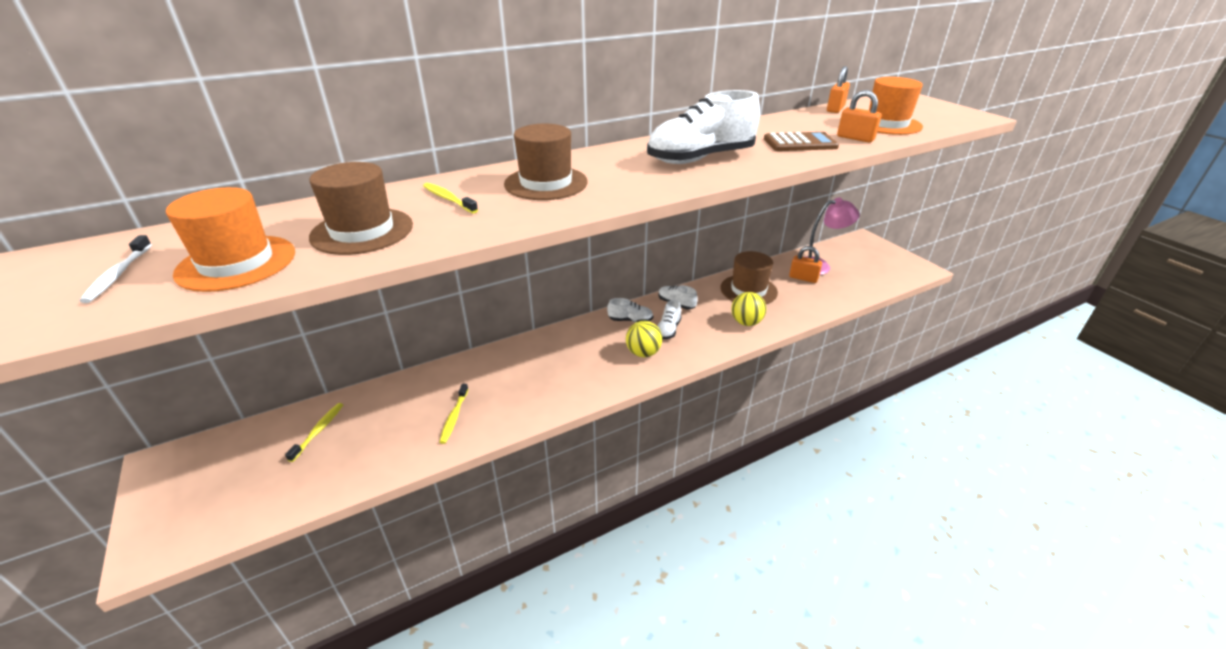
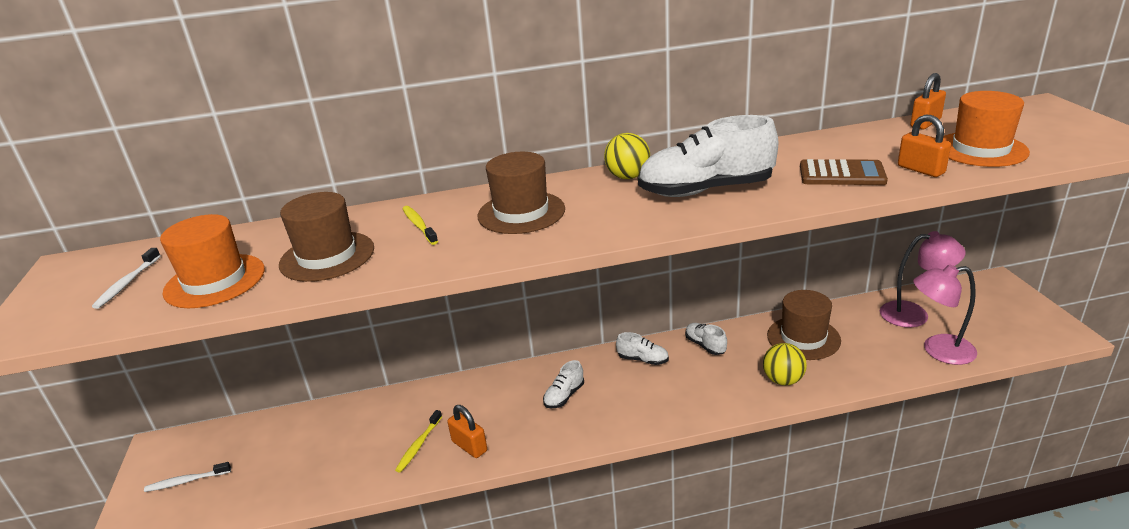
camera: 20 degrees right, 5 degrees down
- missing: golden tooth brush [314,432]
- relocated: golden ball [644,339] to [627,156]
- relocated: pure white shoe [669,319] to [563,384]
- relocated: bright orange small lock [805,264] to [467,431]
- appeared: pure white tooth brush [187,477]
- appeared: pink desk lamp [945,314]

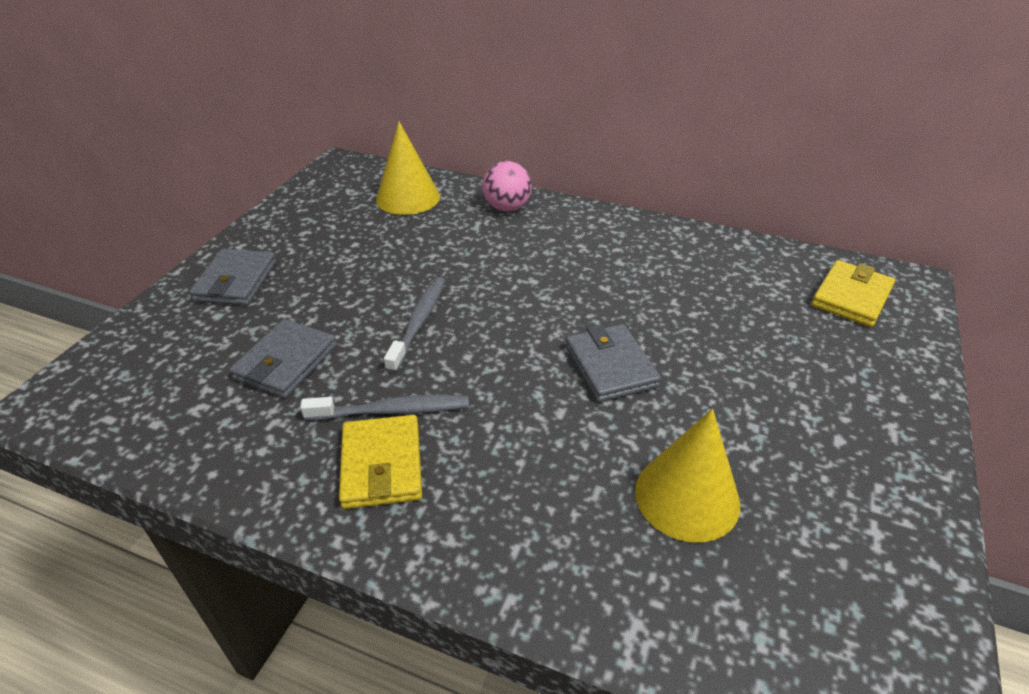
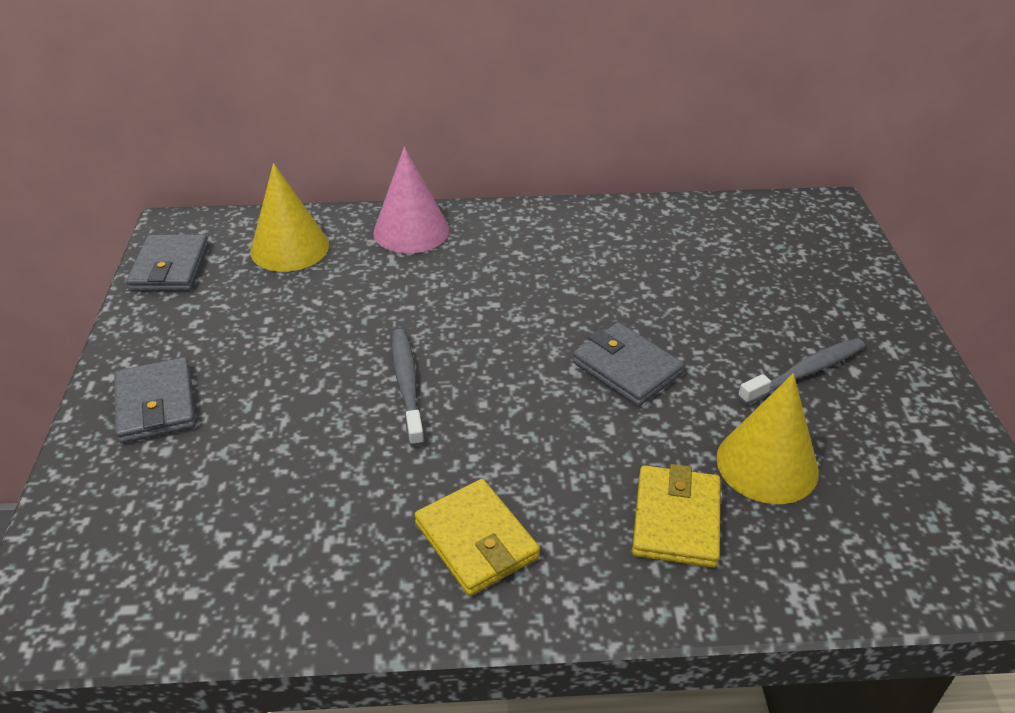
camera: 25 degrees left, 0 degrees up
- relocated: grey card wallet [283,358] to [167,262]
- relocated: grey tooth brush [384,407] to [801,371]
- exchanged: pink ball [507,186] to pink solid cone [411,200]
- relocated: golden card wallet [853,293] to [676,516]

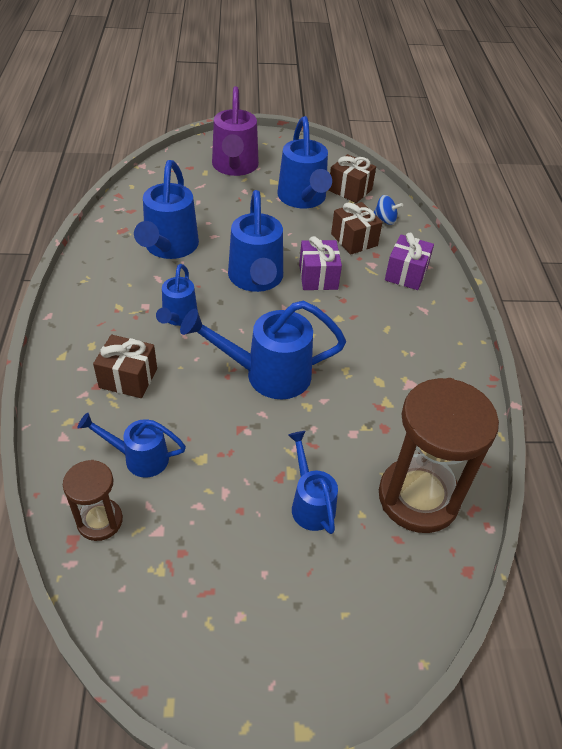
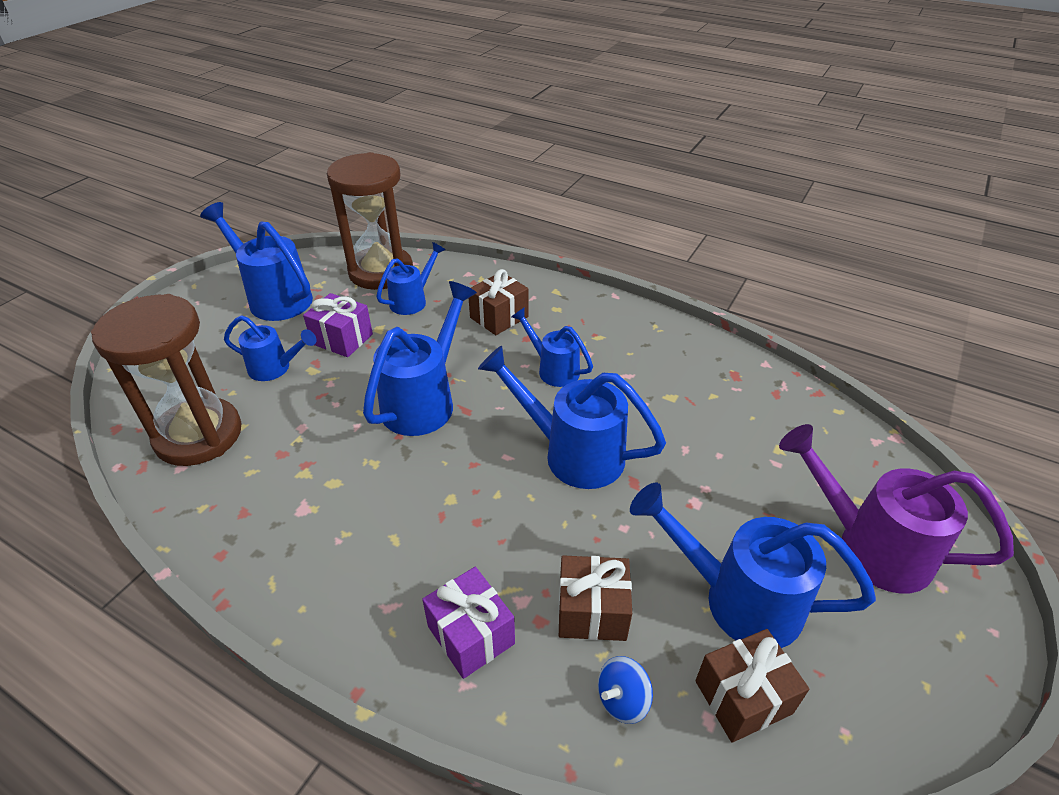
camera: 125 degrees right, 5 degrees down
- size: brown sand timer [93,500] = [370,221] x1.90
- relocated: royal blue watering pot [166,209] to [256,261]
- relocated: royal purple wrapped gift [320,263] to [338,325]

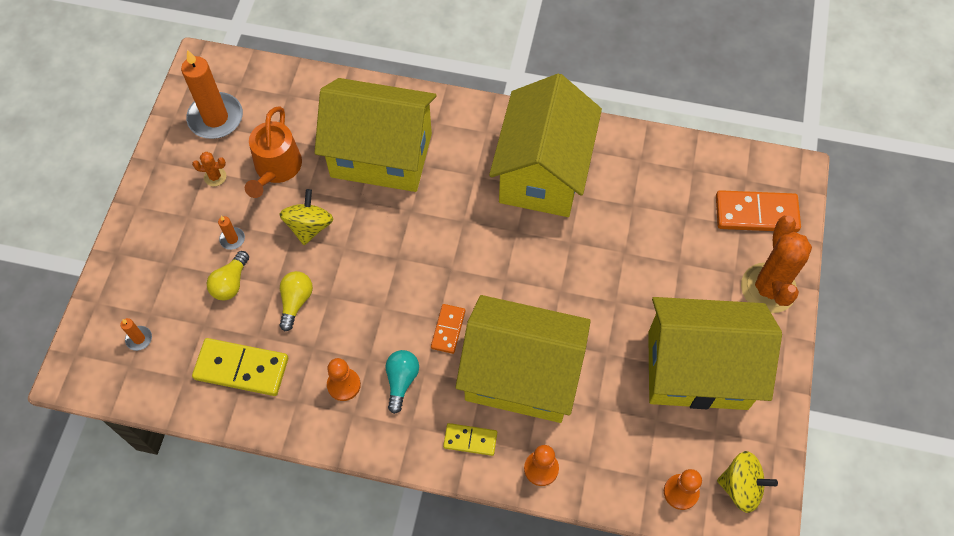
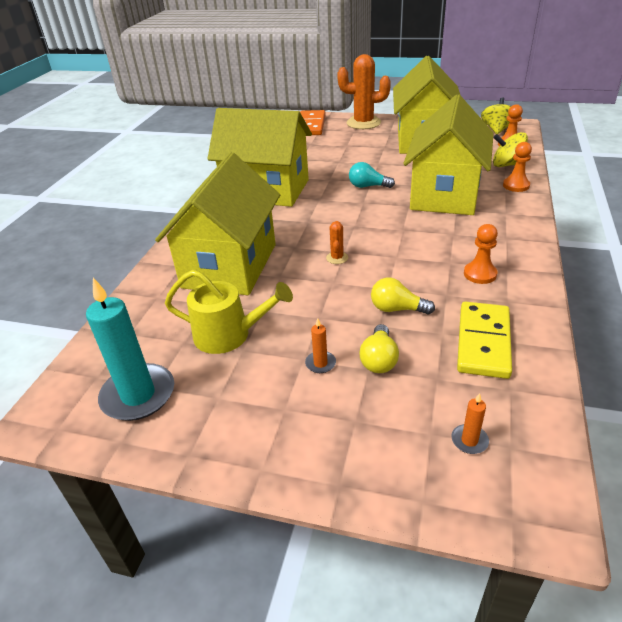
camera: 85 degrees left, 25 degrees down
- colour: bright orange wax candle [212,94] to aqua wax candle [130,349]
- relocated: bright orange saguaro cactus [209,169] to [337,242]
- spun: golden lightbulb [228,275] = [379,348] 75 degrees clockwise
- colour: bright orange watering pot [273,152] to golden watering pot [229,312]
- relocated: golden toy top [306,217] to [510,149]
- relocated: aqua lightbulb [402,382] to [372,175]
- missing: bright orange domino [448,329]
- missing: golden domino [470,439]

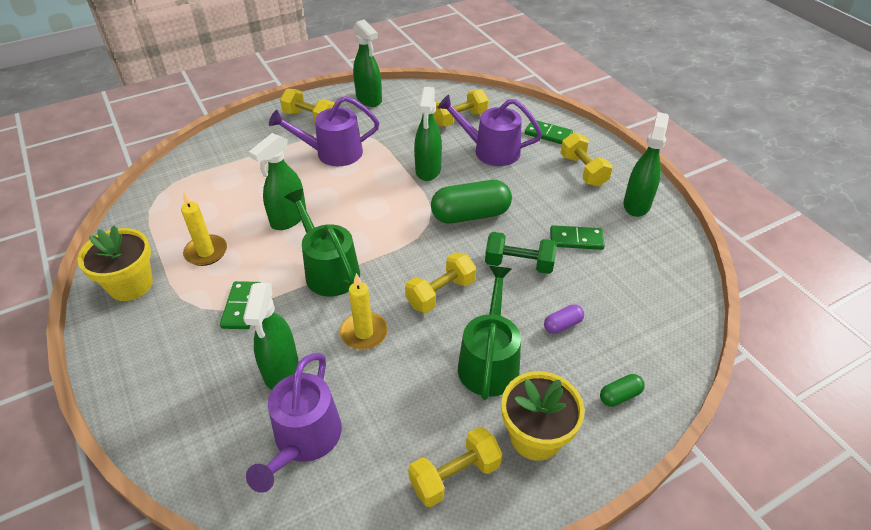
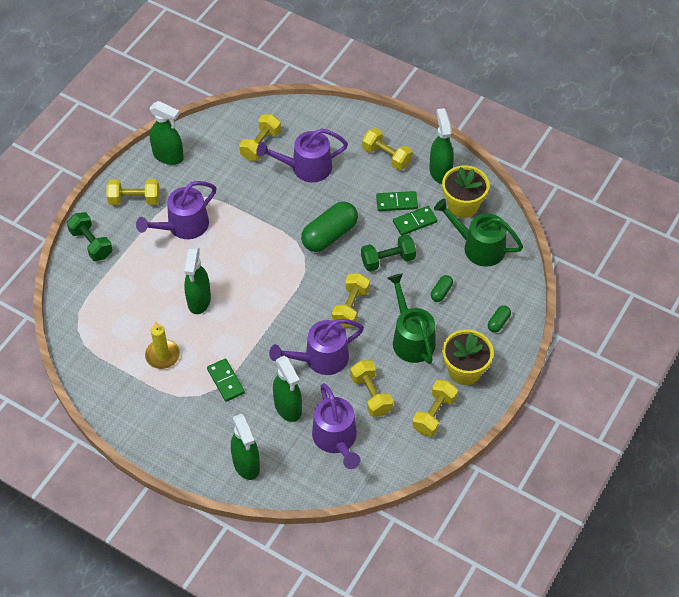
camera: 30 degrees left, 10 degrees up
- relocated: golden potted plant [115,263] to [465,191]
- relocated: leaf-green watering pot [322,242] to [478,232]
- exchanged: golden wax candle [364,311] to royal purple watering pot [316,347]
- relocated: leaf-green sprayer [428,134] to [245,447]
- relocated: leaf-green domino [549,132] to [397,201]
- colour: royal purple pill shape [564,319] to leaf-green pill shape [442,288]
- appeared: leaf-green free weight [90,236]
- appeared: golden free weight [371,388]

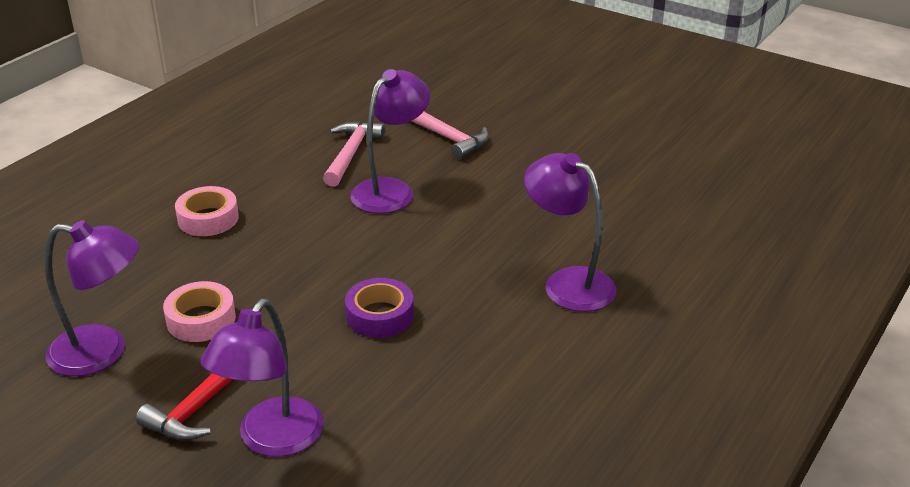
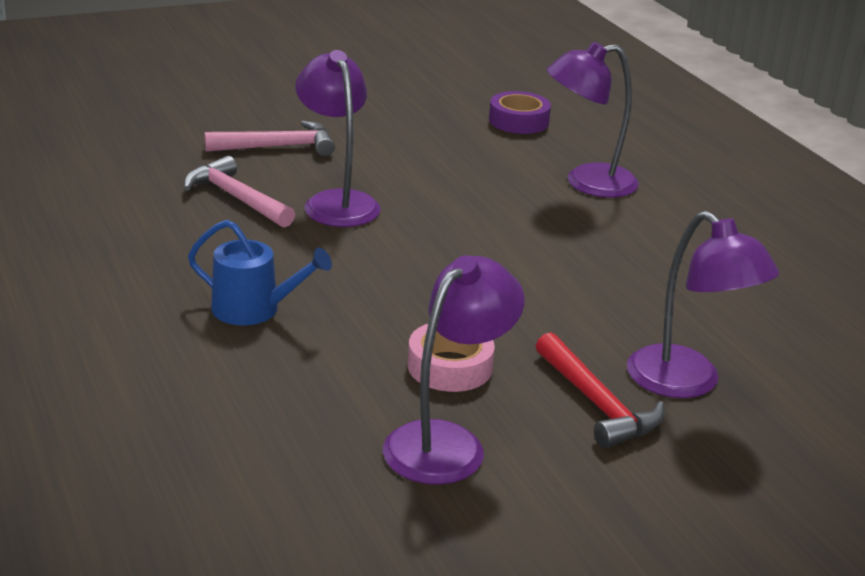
camera: 60 degrees left, 5 degrees down
- exchanged: pink sticky tape [207,211] to royal blue watering pot [260,272]
- relocated: royal purple sticky tape [379,308] to [520,112]

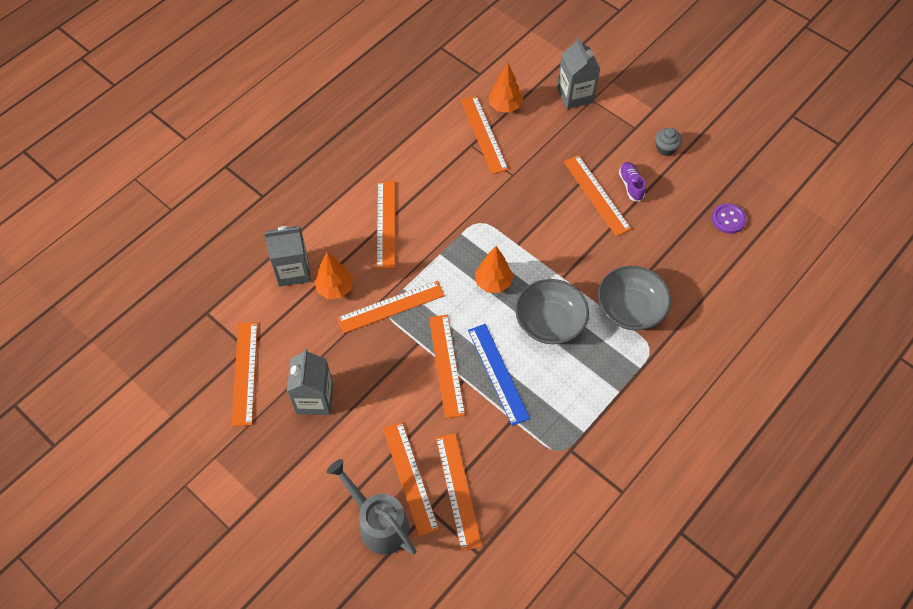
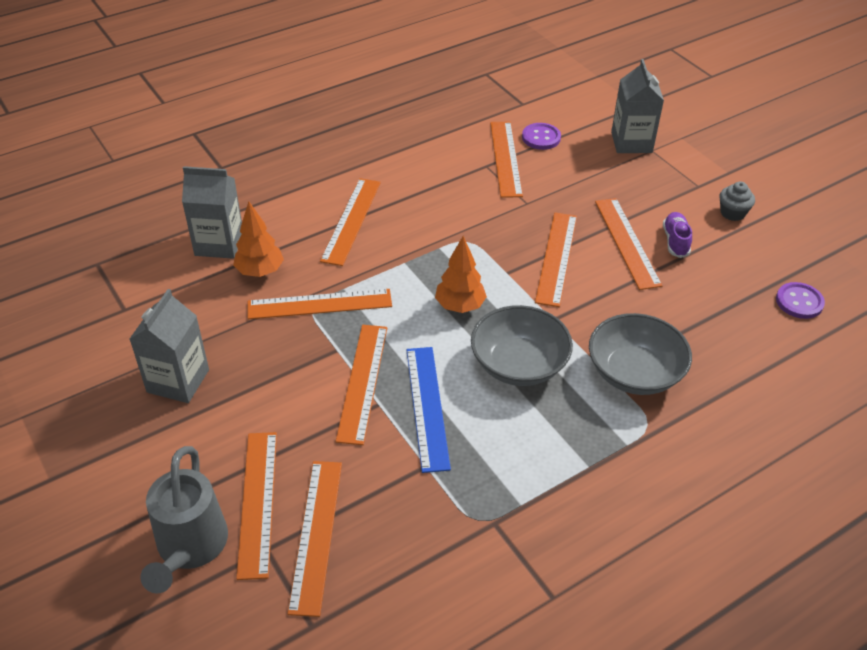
camera: 15 degrees right, 15 degrees down
- relocated: bright orange measuring stick [245,374] to [556,260]
- spun: grey watering pot [371,507] = [184,519] 150 degrees counterclockwise
- exchanged: bright orange fir tree [506,88] to royal purple button [541,136]

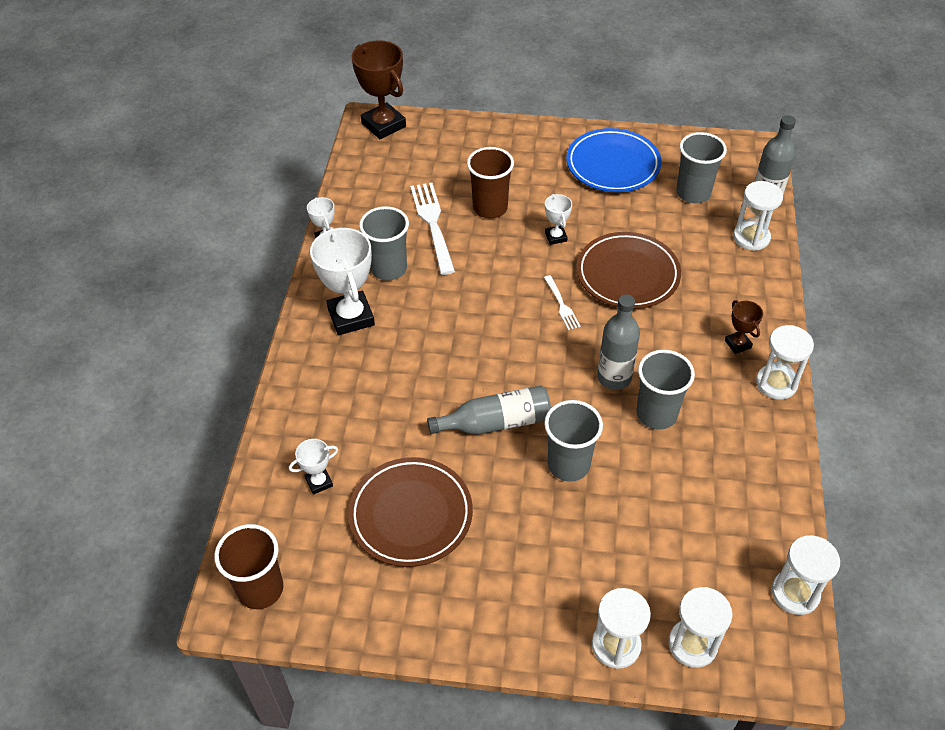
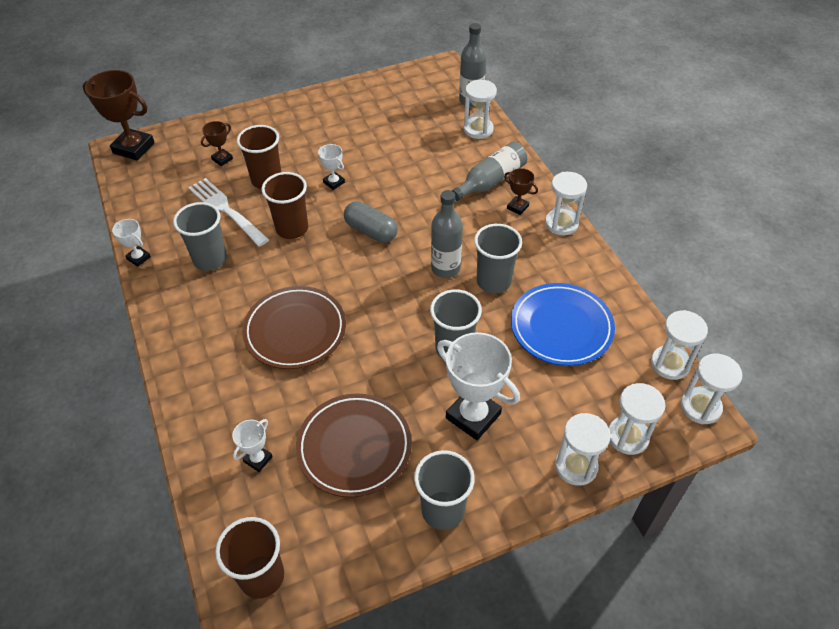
camera: 30 degrees left, 0 degrees up
- relocated: pure white award cup [342,281] to [478,386]
- relocated: grey flask [489,410] to [489,171]
- exchanged: pure white fork [562,302] to grey pill shape [371,222]
- relocated: royal blue plate [613,160] to [563,324]
- relocated: brown plate [629,270] to [294,327]
- relocated: grey beaker [701,167] to [444,490]
- appeared: brown award cup [217,143]
- appeared: brown beaker [285,205]
- appeared: pure white sand timer [711,388]

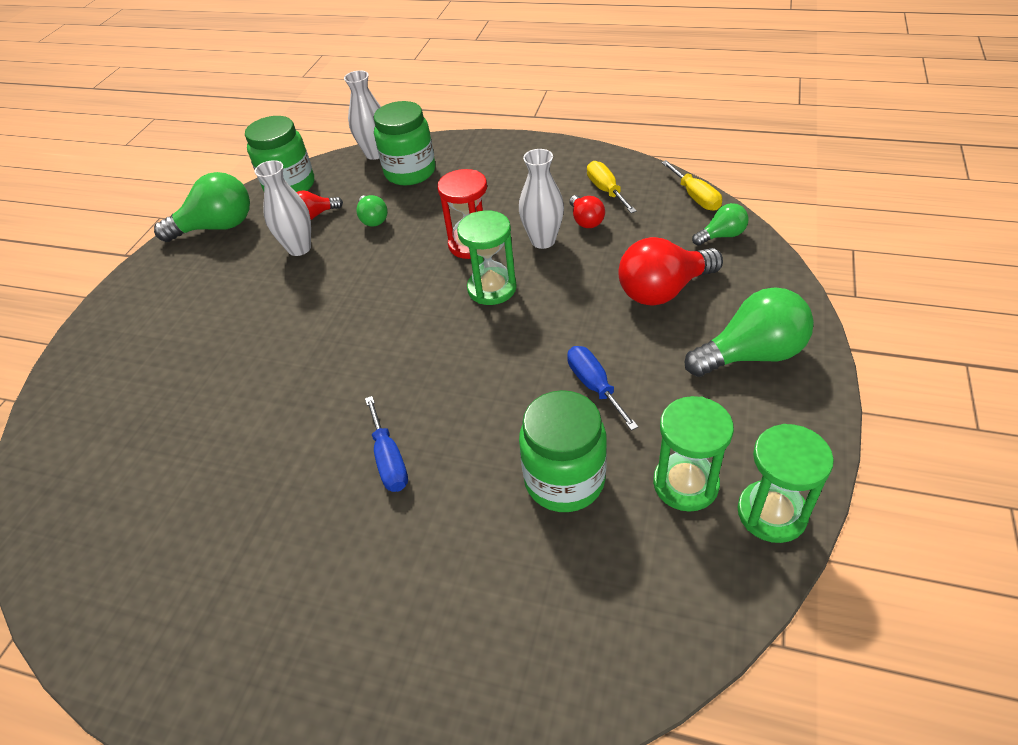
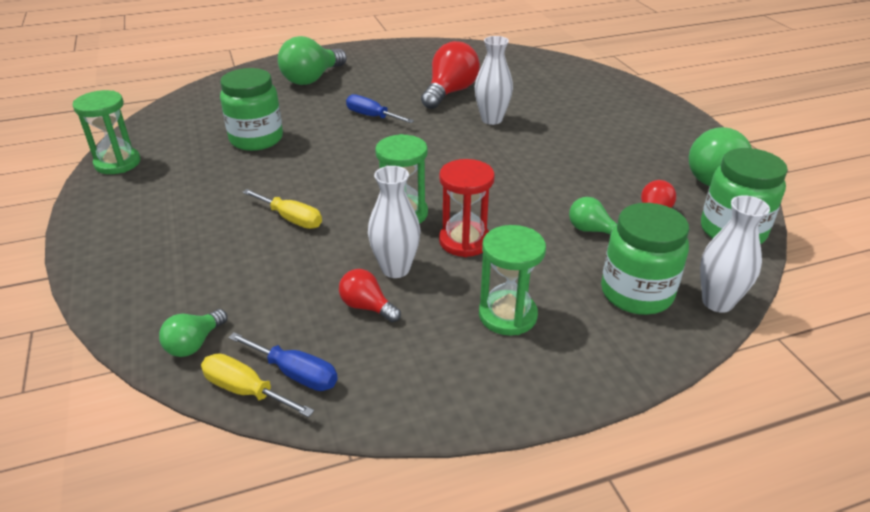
camera: 140 degrees right, 10 degrees down
- relocated: pure white flower vase [282,208] to [494,80]
- relocated: royal blue screwdriver [602,388] to [283,361]
- relocated: golden screwdriver [612,187] to [282,209]
- relocated: red lightbulb [670,271] to [450,75]
- relocated: leaf-green sand timer [693,454] to [512,280]
- relocated: leaf-green lightbulb [749,332] to [312,60]

